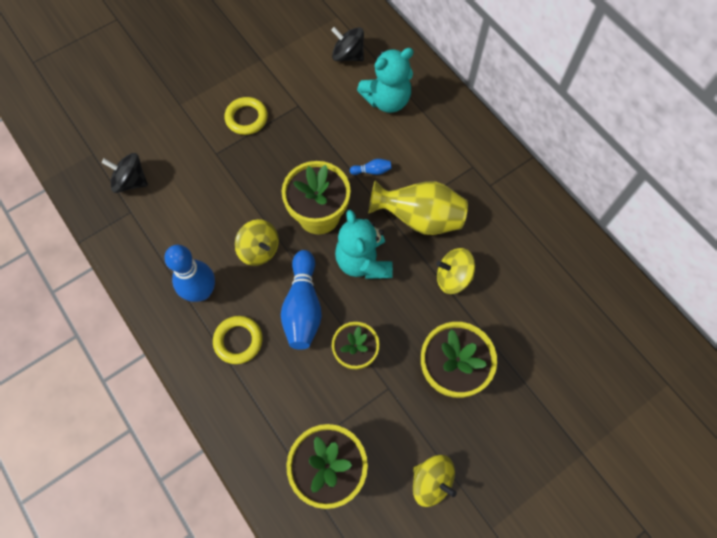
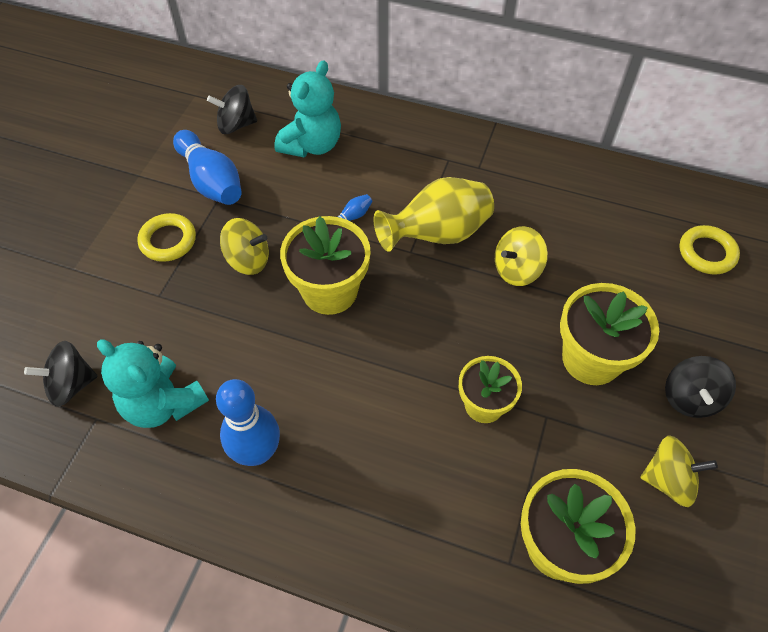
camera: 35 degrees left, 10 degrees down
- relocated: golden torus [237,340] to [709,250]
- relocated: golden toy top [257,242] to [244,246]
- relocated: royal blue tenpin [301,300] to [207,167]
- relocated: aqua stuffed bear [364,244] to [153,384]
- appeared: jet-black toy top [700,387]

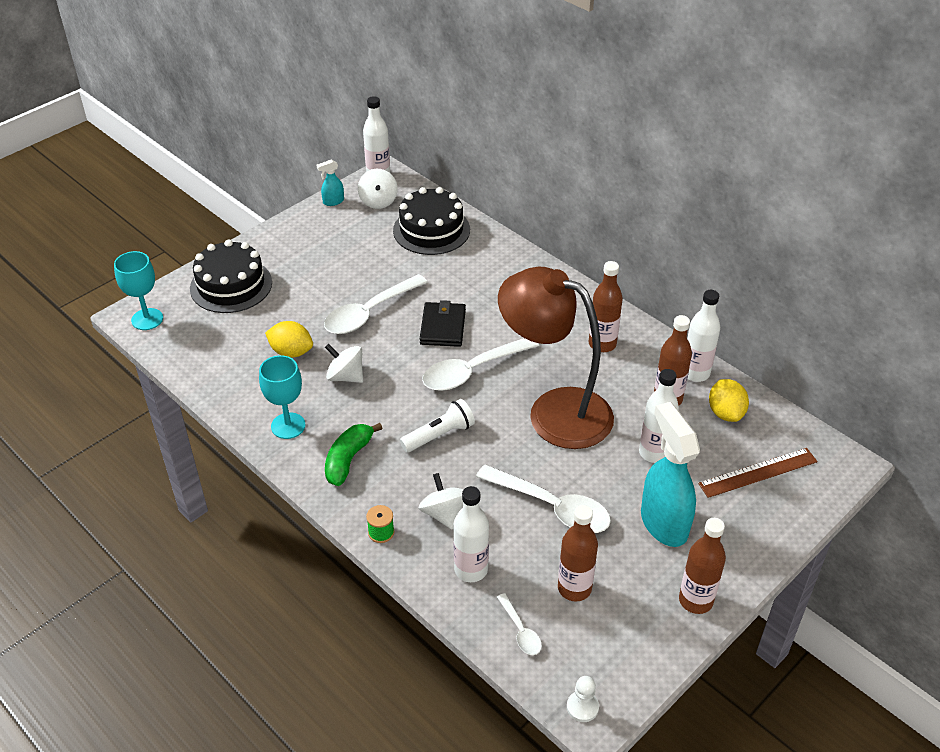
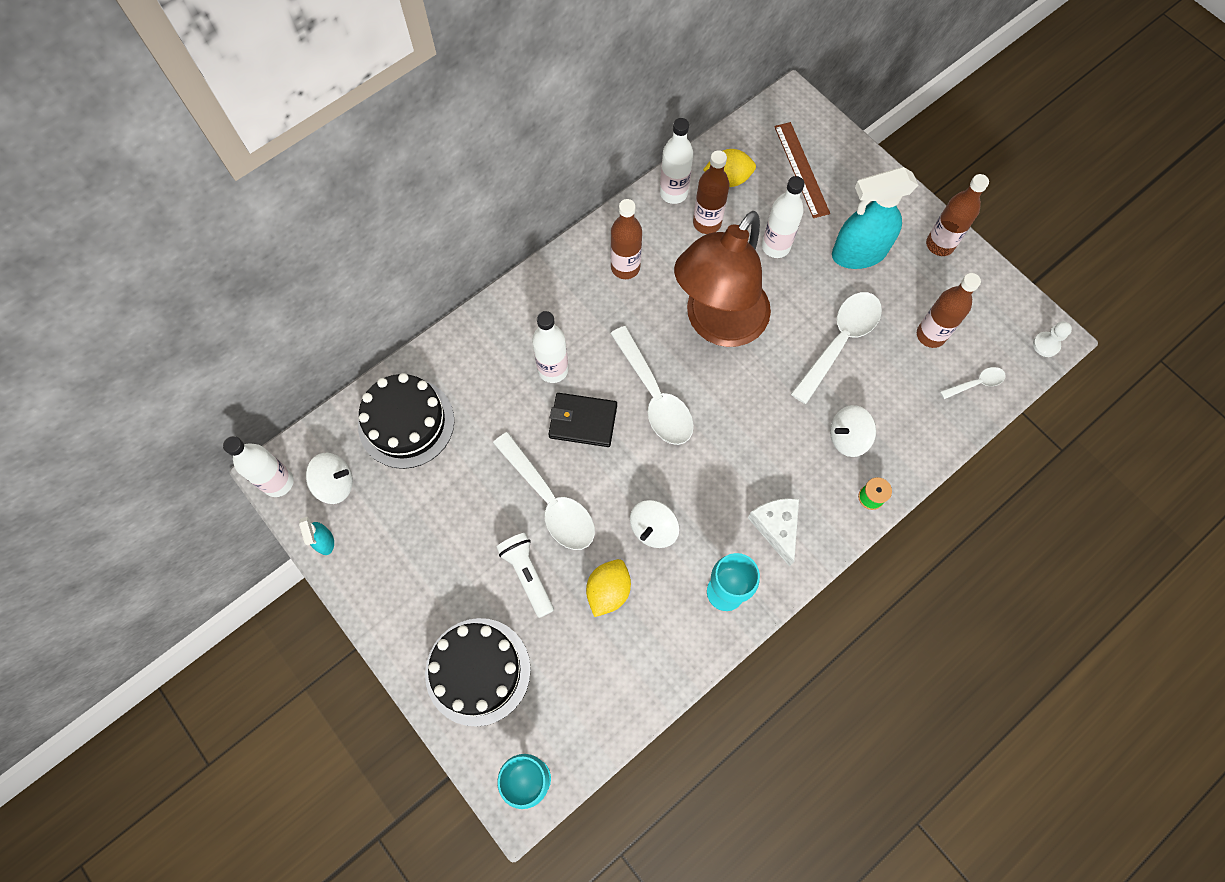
camera: 85 degrees left, 25 degrees up
- exchanged: leaf-green banana fruit [354,454] to pure white piece of cheese [773,532]
- relocated: pure white pocket torch [437,425] to [525,575]
- relocated: pure white flask [471,534] to [550,347]

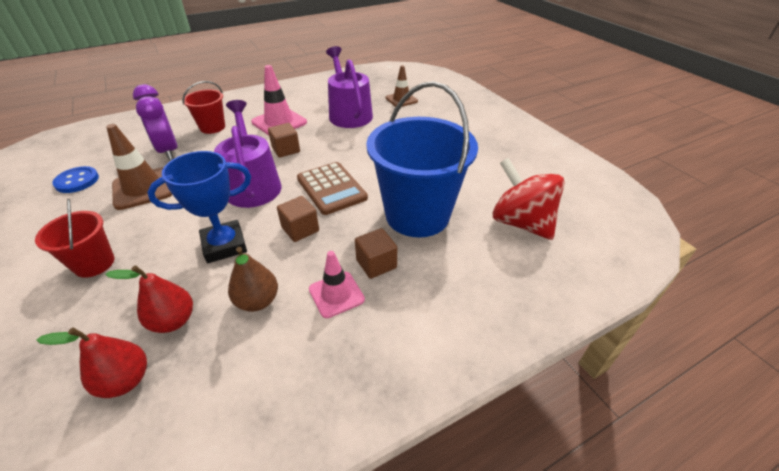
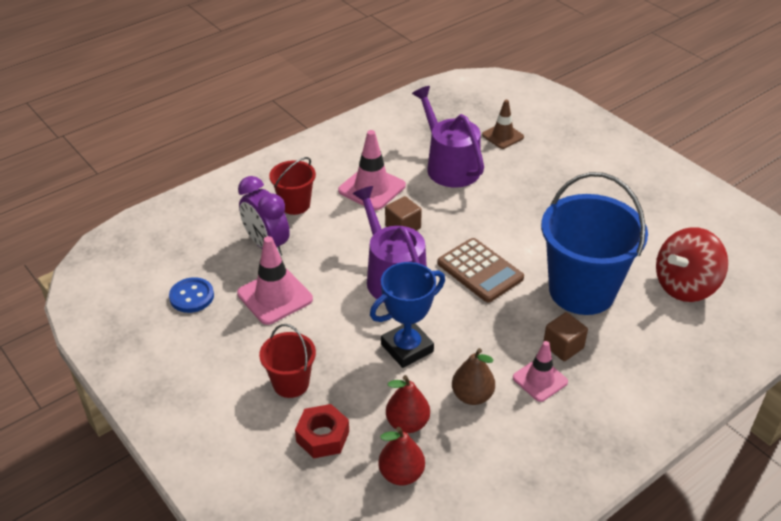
camera: 10 degrees left, 0 degrees up
- colour: brown road cone [139,167] to pink road cone [275,280]
- missing: brown solid cube [298,219]
- spun: red toy top [529,199] = [692,264] 75 degrees counterclockwise
- appeared: red nut [322,431]

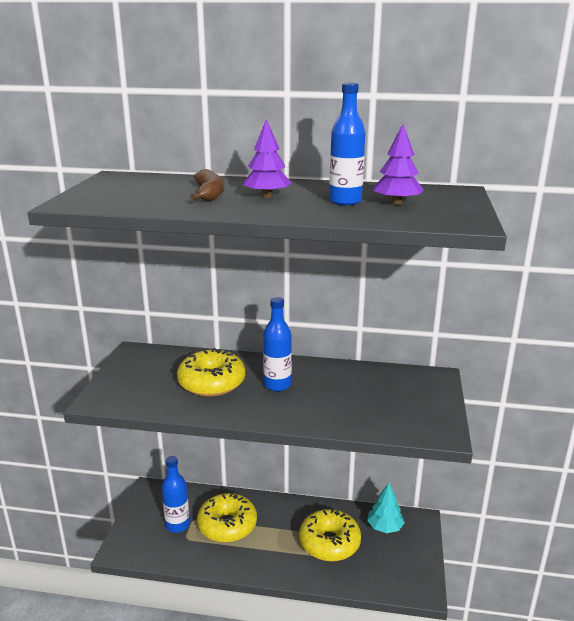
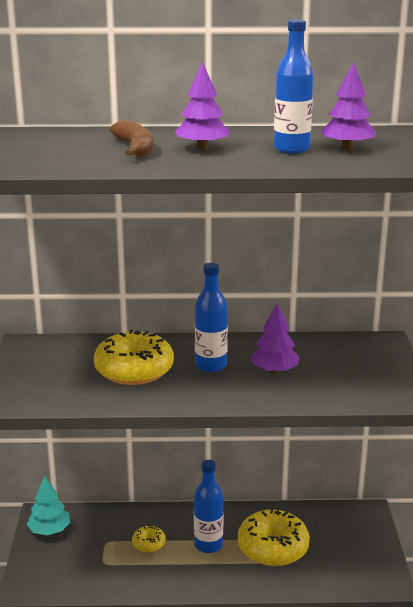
camera: 10 degrees left, 0 degrees up
- relocated: royal blue flask [176,494] to [209,506]
- size: golden donut [227,518] = [149,538] x0.47
- relocated: aqua fir tree [386,508] to [48,505]
- appeared: royal purple fir tree [274,338]

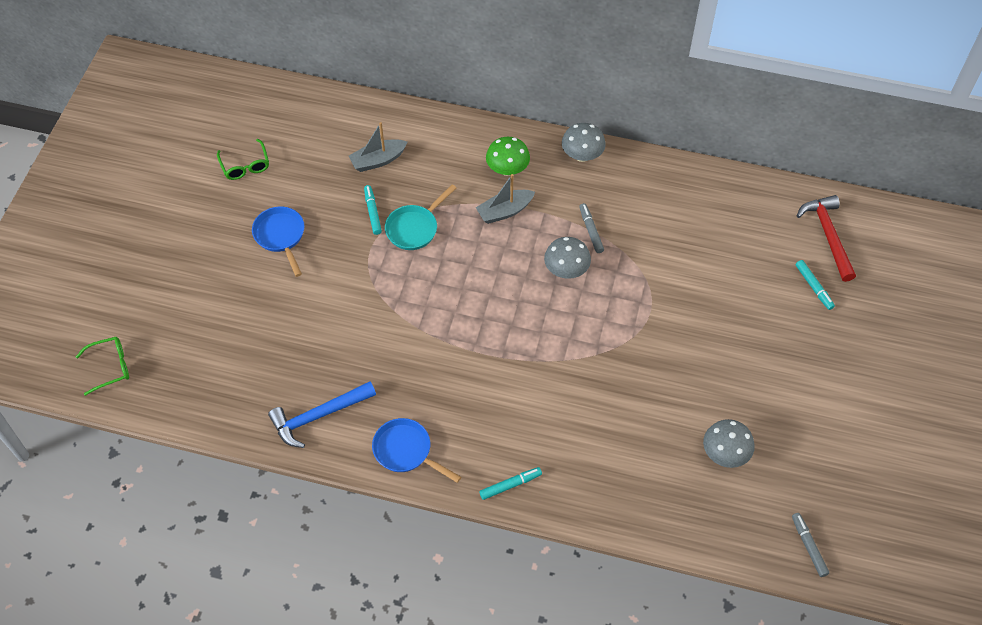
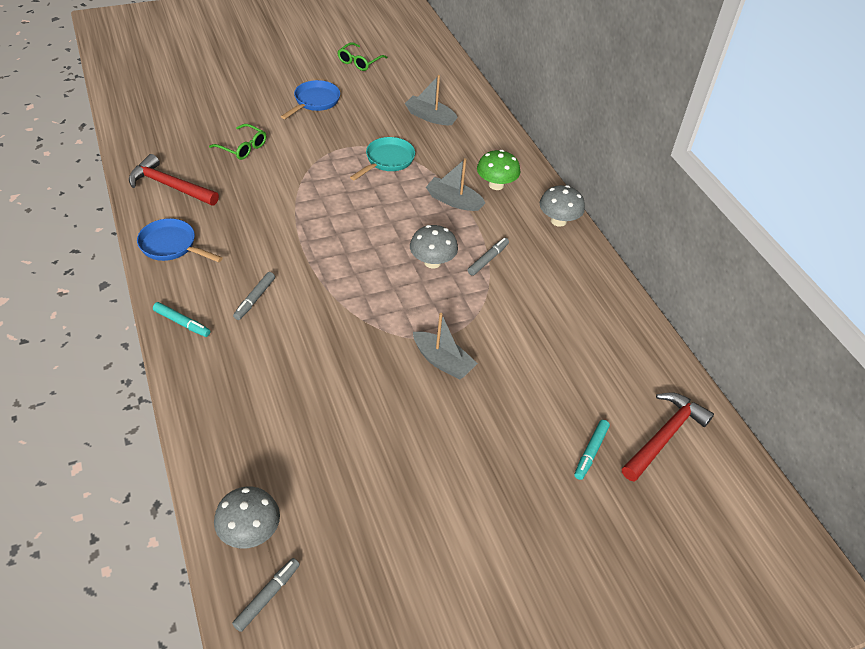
camera: 50 degrees right, 10 degrees down
- relocated: leaf-green spectacles [102,366] to [237,142]
- colour: royal blue carpenter's hammer [322,414] to red carpenter's hammer [174,179]
- missing: aqua marker pen [373,210]
- spun: royal blue frying pan [416,450] = [180,240] 60 degrees counterclockwise
- spun: aqua frying pan [420,217] = [382,159] 120 degrees clockwise
- relocated: grey fungus [729,443] to [247,517]
- appeared: grey marker pen [254,296]
- appeared: grey toy boat [445,346]

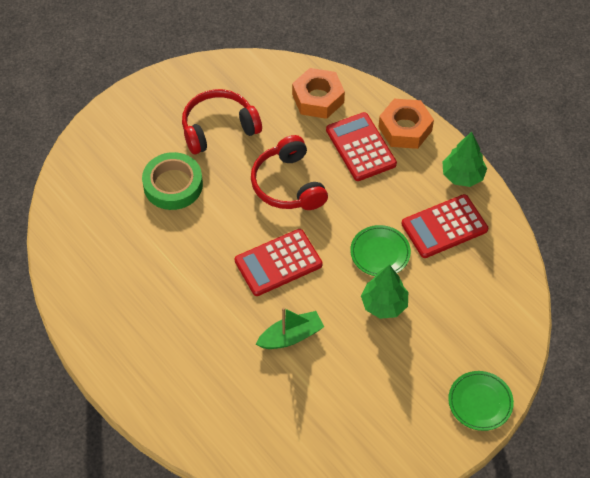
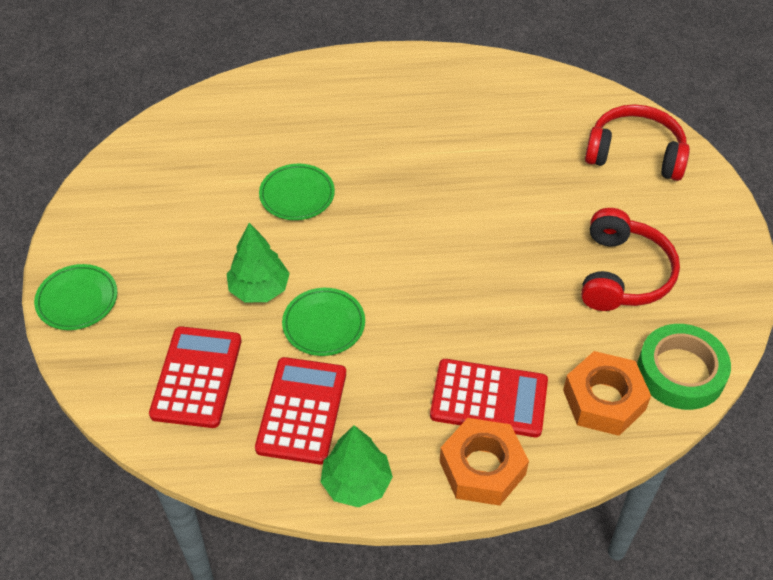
camera: 125 degrees right, 5 degrees down
- relocated: leaf-green sticky tape [172,181] to [684,367]
- relocated: red pocket calculator [279,262] to [195,377]
- relocated: red headphones [289,172] to [637,142]
- exchanged: leaf-green toy boat [290,328] to leaf-green plate [297,192]

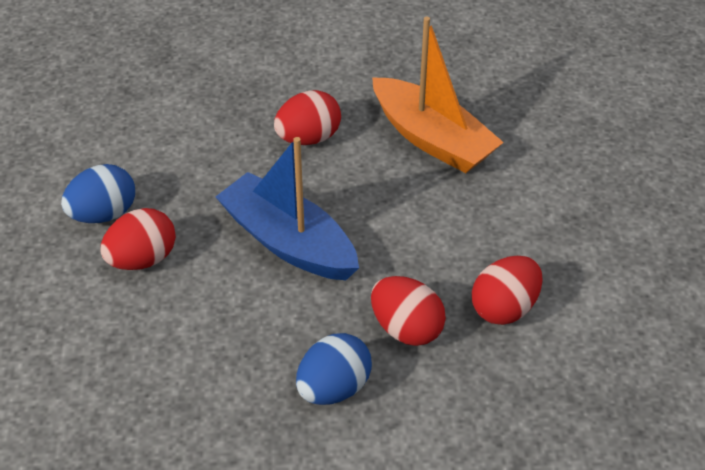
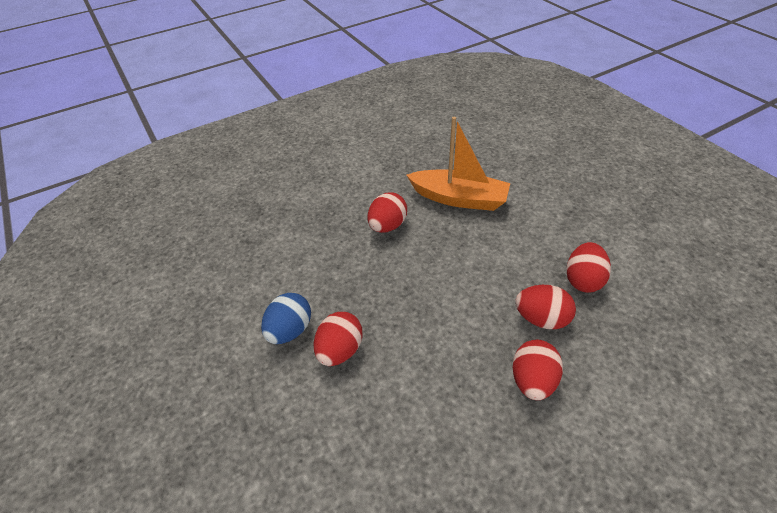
camera: 25 degrees left, 0 degrees up
- missing: royal blue toy boat [287,208]
- colour: royal blue egg shape [334,369] to red egg shape [537,369]

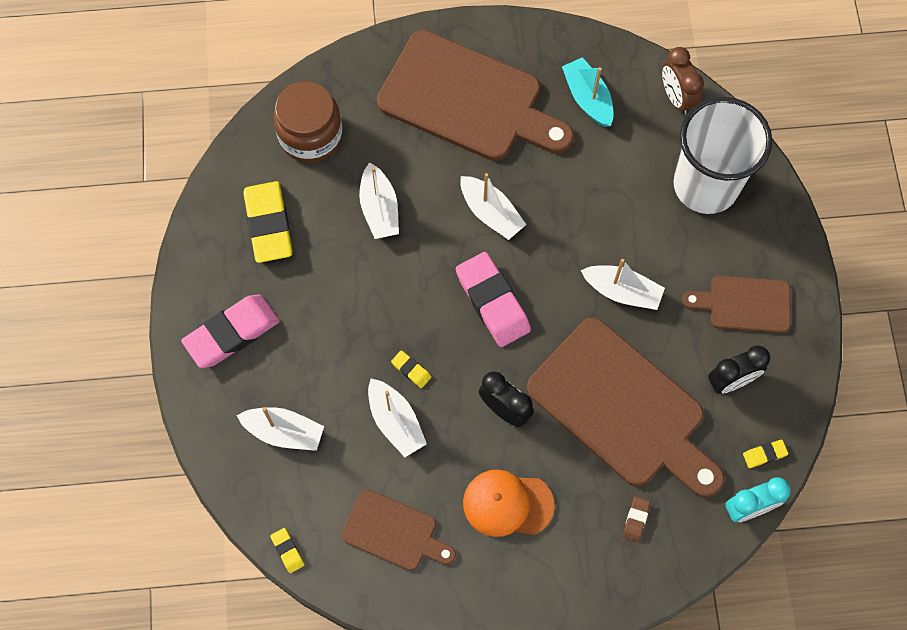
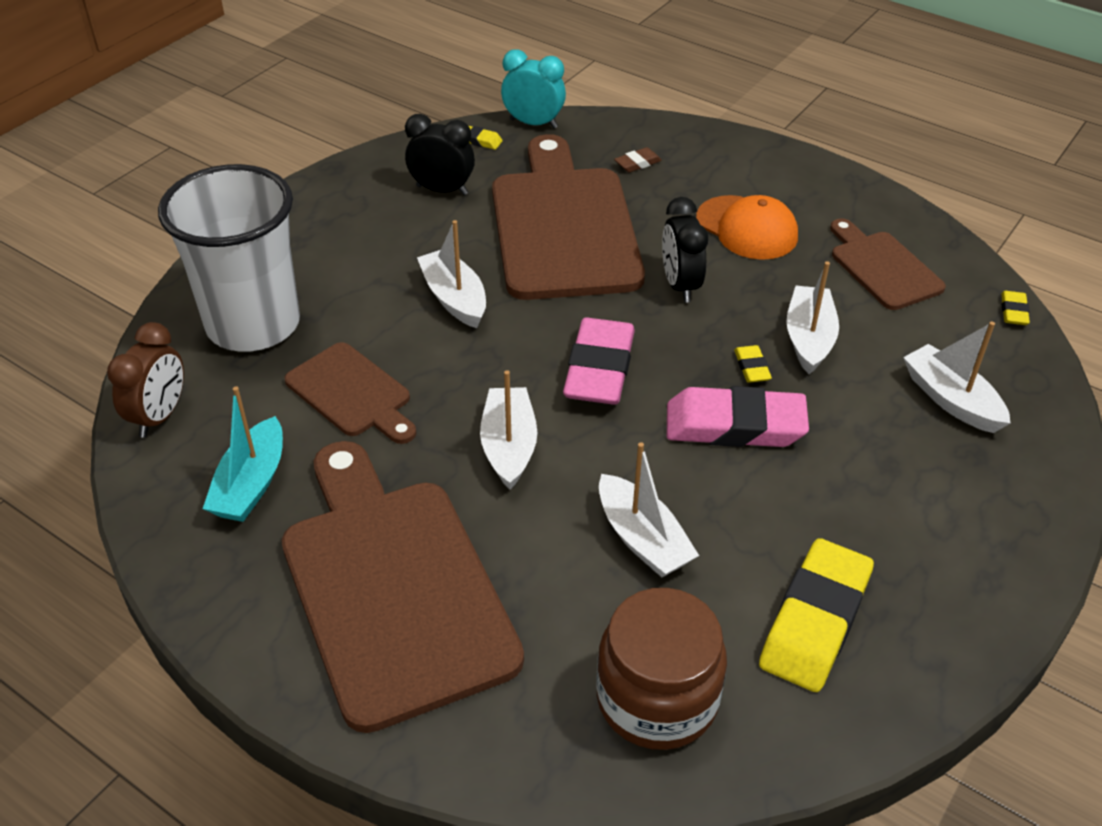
camera: 140 degrees left, 25 degrees down
- relocated: pink pencil eraser [230,331] to [738,416]
- spun: pure white toy boat [379,200] = [649,509] 120 degrees clockwise
- relocated: brown bread board [736,304] to [350,393]

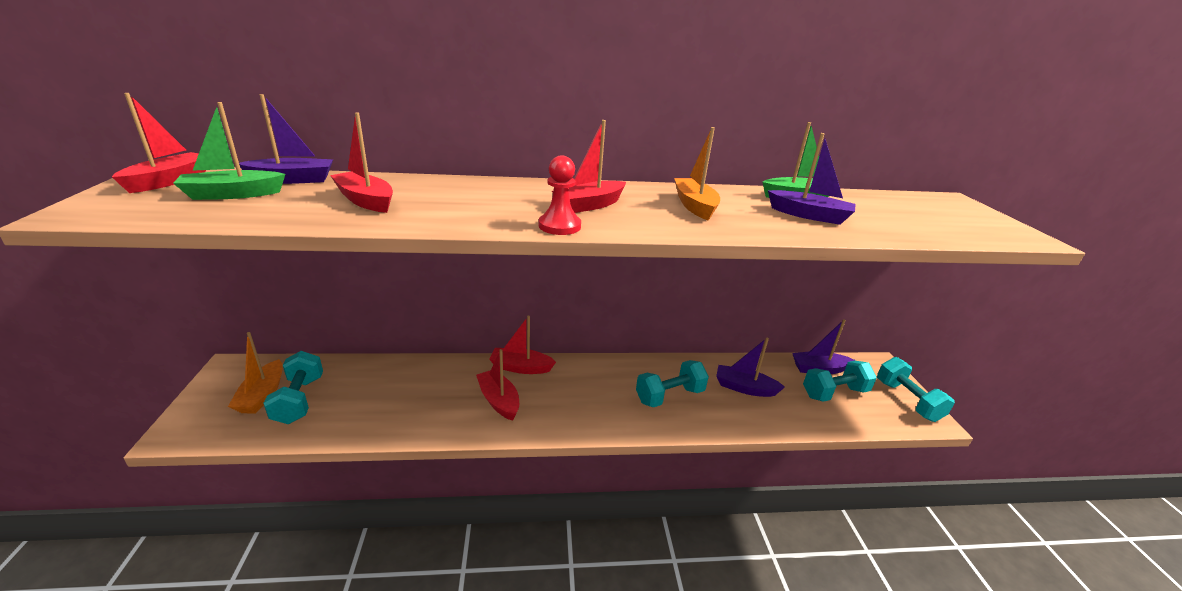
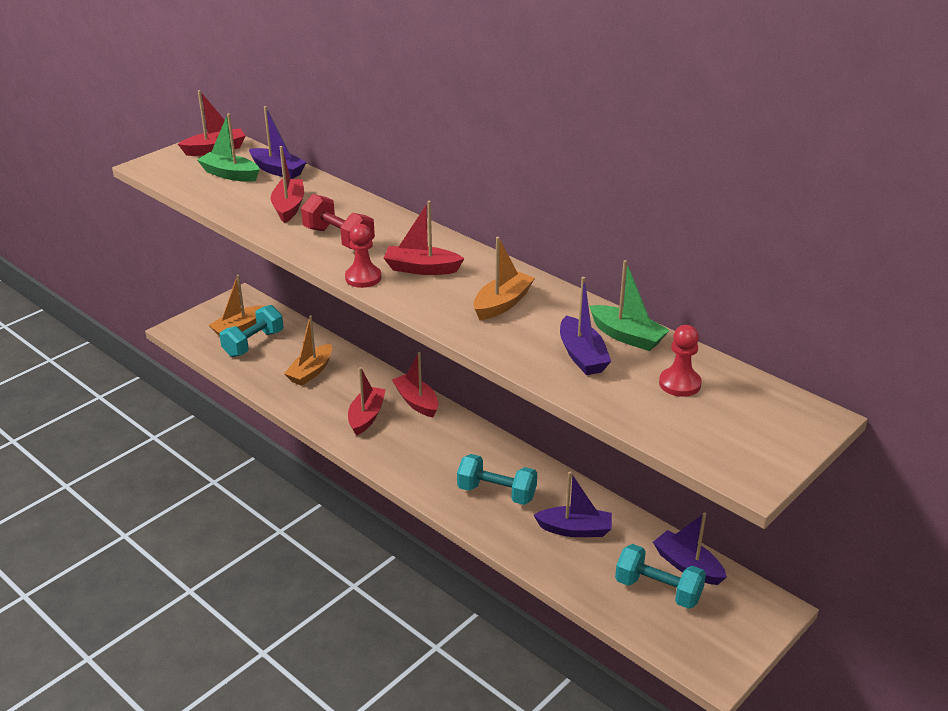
camera: 50 degrees right, 5 degrees up
- spun: royal purple toy boat [750,367] = [573,504] 120 degrees clockwise
- missing: aqua free weight [916,389]
- appeared: bright orange toy boat [308,350]
- appeared: red free weight [338,221]
- appeared: red game pawn [680,361]

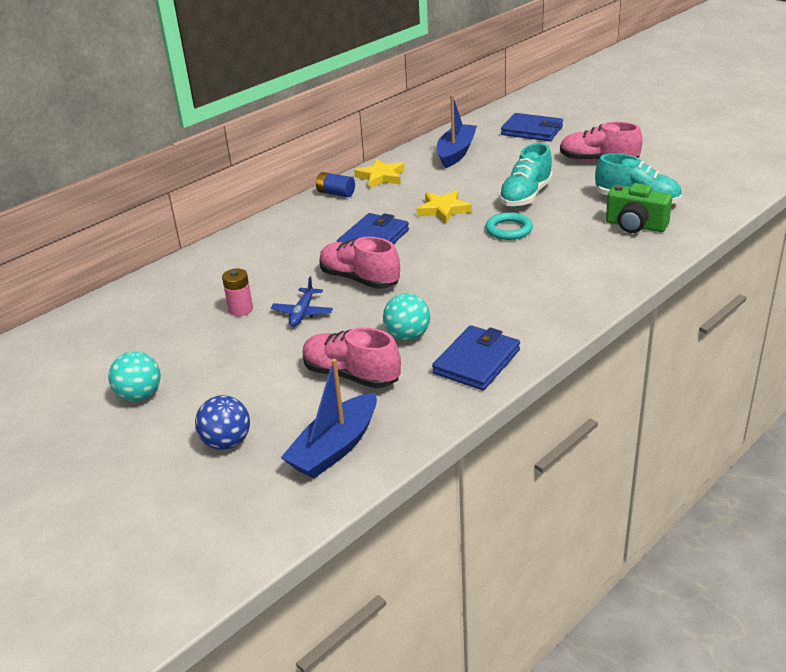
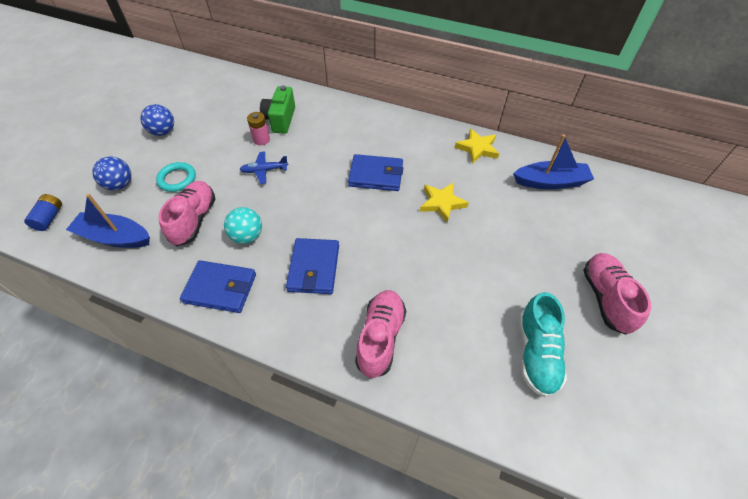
camera: 65 degrees right, 20 degrees up
- colour: aqua ball [134,376] to royal blue ball [157,120]
- relocated: royal blue power cell [335,184] to [43,212]
- relocated: pink shoe [360,263] to [380,334]
- relocated: aqua torus [509,226] to [176,177]
- missing: aqua shoe [526,175]
- relocated: royal blue card wallet [532,127] to [312,266]
- relocated: leaf-green camera [639,208] to [277,109]

